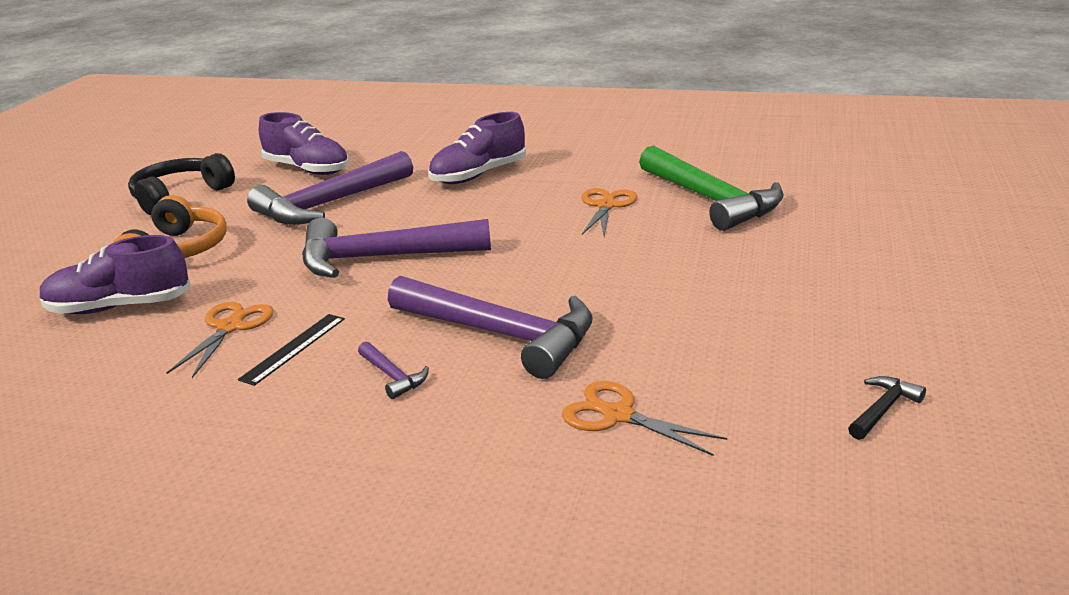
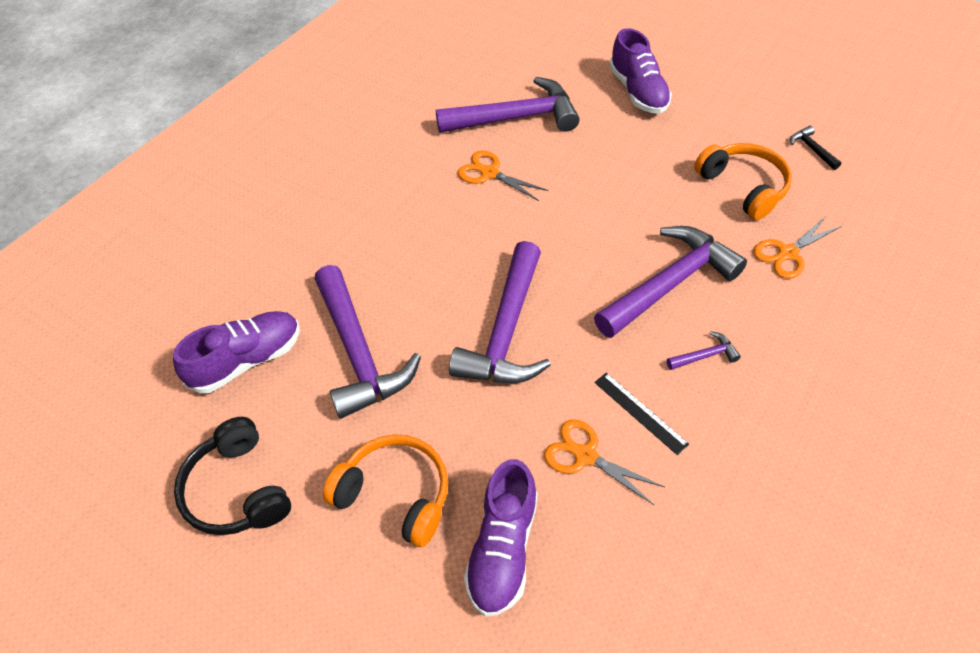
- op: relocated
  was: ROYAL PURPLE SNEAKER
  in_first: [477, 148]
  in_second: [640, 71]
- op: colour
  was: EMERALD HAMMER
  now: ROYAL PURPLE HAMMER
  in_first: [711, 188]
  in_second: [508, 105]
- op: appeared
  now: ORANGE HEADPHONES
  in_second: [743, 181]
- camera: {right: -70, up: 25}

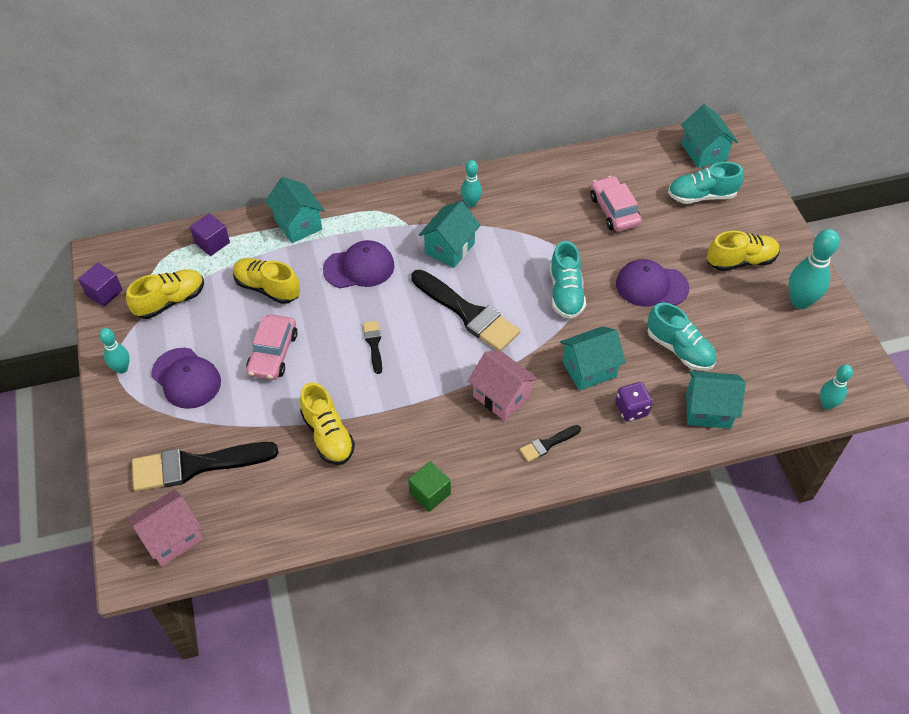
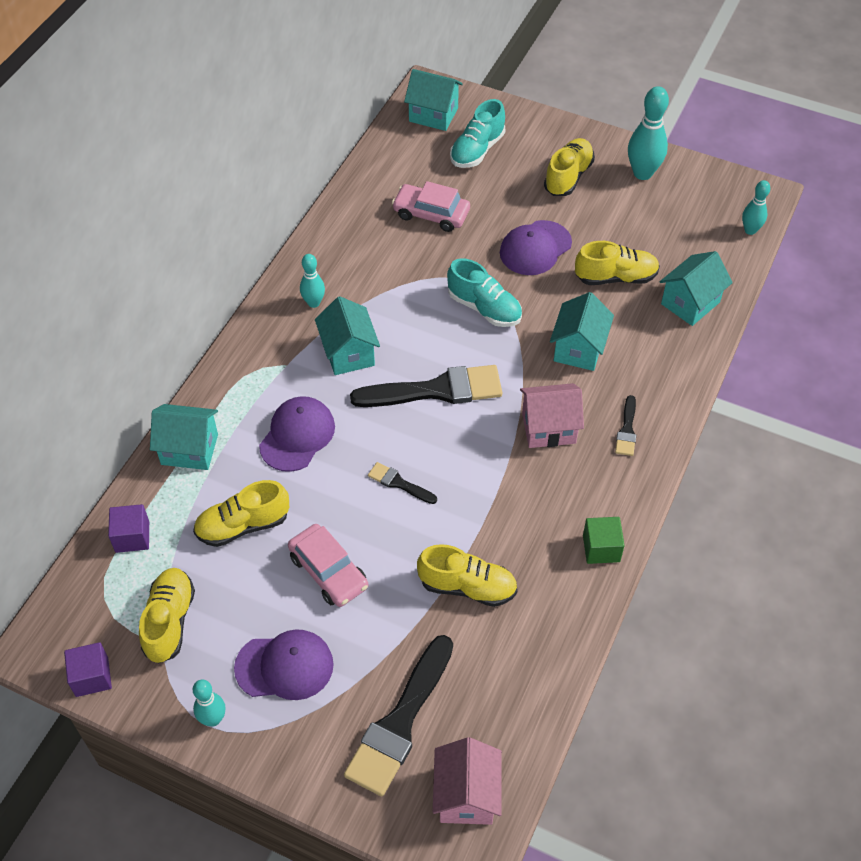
- op: missing
  was: ROYAL PURPLE DIE
  in_first: [633, 402]
- op: colour
  was: AQUA SNEAKER
  now: GOLDEN SNEAKER
  in_first: [681, 336]
  in_second: [617, 263]
- camera: {right: -50, up: 0}

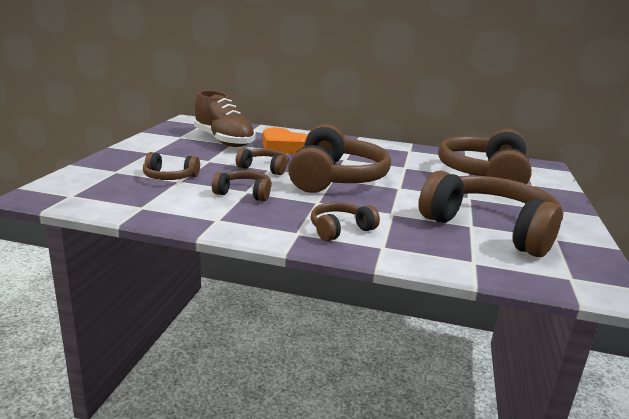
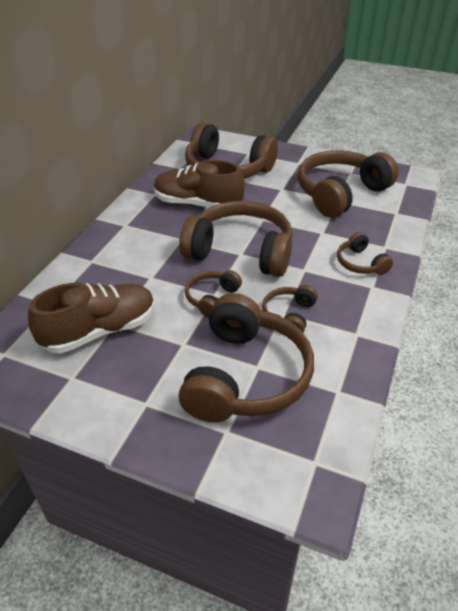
- op: size
  was: DARK BROWN HEADPHONES
  in_first: [171, 166]
  in_second: [246, 357]
  ratio: 2.1
- op: missing
  was: ORANGE HEART
  in_first: [285, 140]
- op: appeared
  now: DARK BROWN SNEAKER
  in_second: [199, 184]
- camera: {right: -80, up: 20}

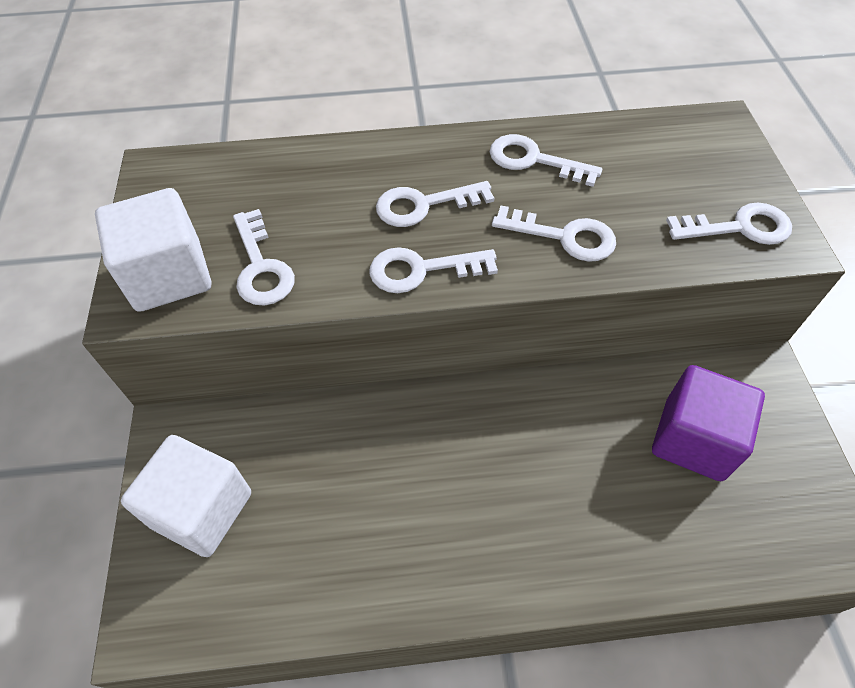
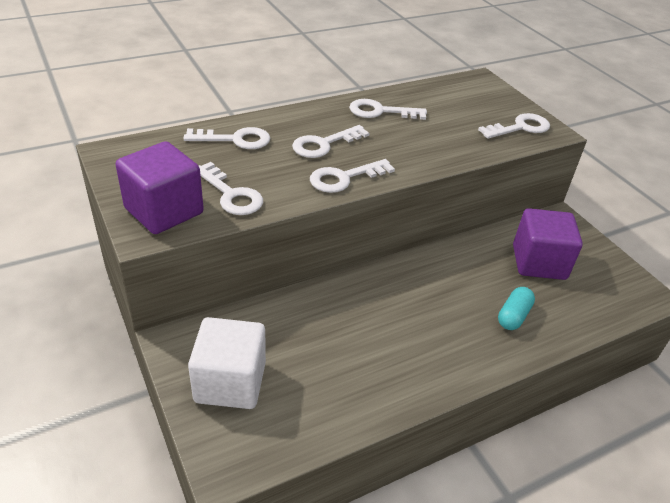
- op: colour
  was: SNOW-WHITE CUBE
  now: ROYAL PURPLE CUBE
  in_first: [153, 250]
  in_second: [159, 187]
- op: relocated
  was: SNOW-WHITE KEY
  in_first: [554, 233]
  in_second: [226, 138]
- op: appeared
  now: AQUA PILL
  in_second: [516, 308]
- camera: {right: -25, up: -15}

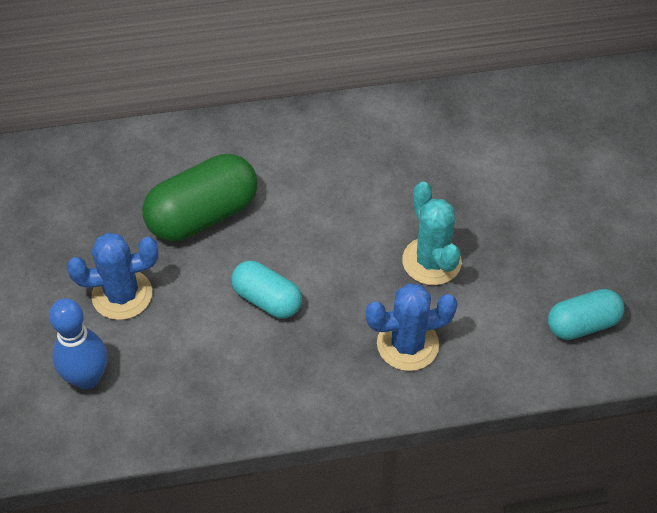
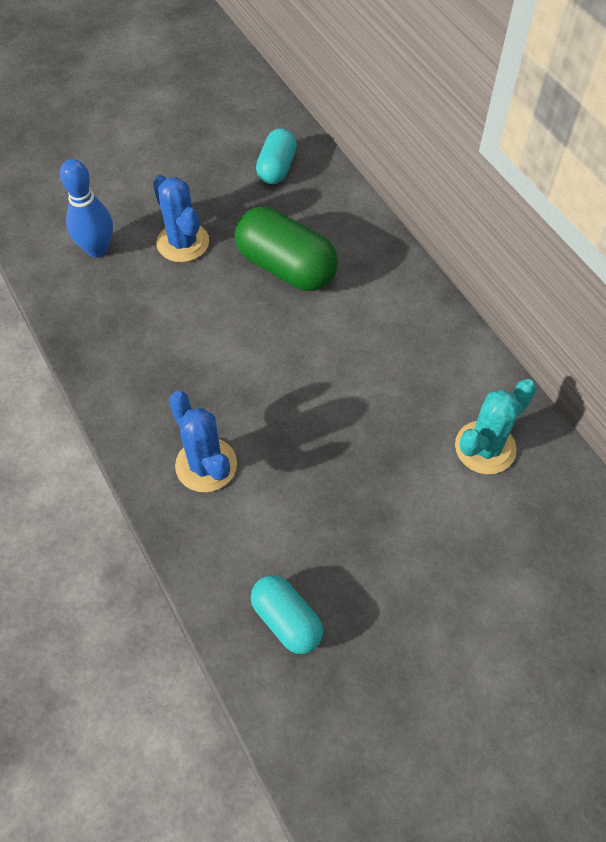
- op: relocated
  was: AQUA PILL
  in_first: [266, 290]
  in_second: [276, 156]
- op: relocated
  was: AQUA SAGUARO CACTUS
  in_first: [432, 233]
  in_second: [496, 426]
- camera: {right: 70, up: 5}

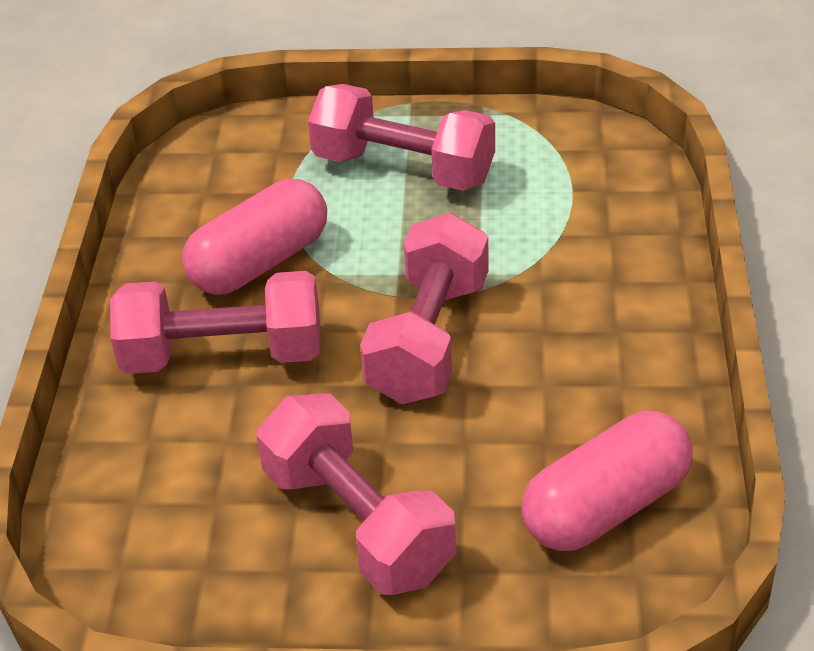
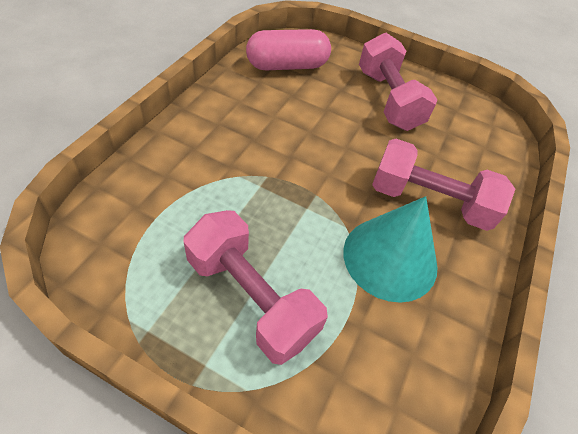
- op: exchanged
  was: ROSY PILL
  now: AQUA CONE SHAPE
  in_first: [254, 237]
  in_second: [390, 249]
- op: missing
  was: ROSY HAND WEIGHT
  in_first: [424, 308]
- camera: {right: -165, up: 10}

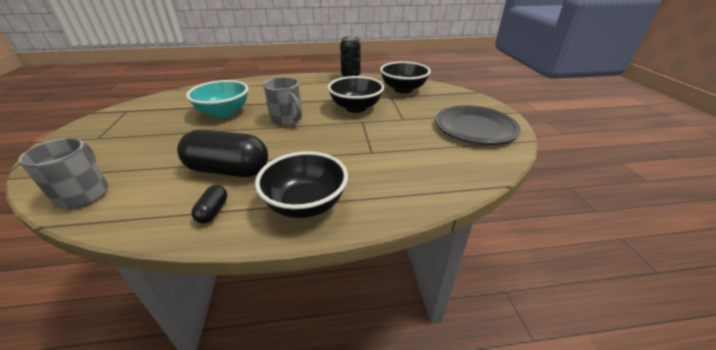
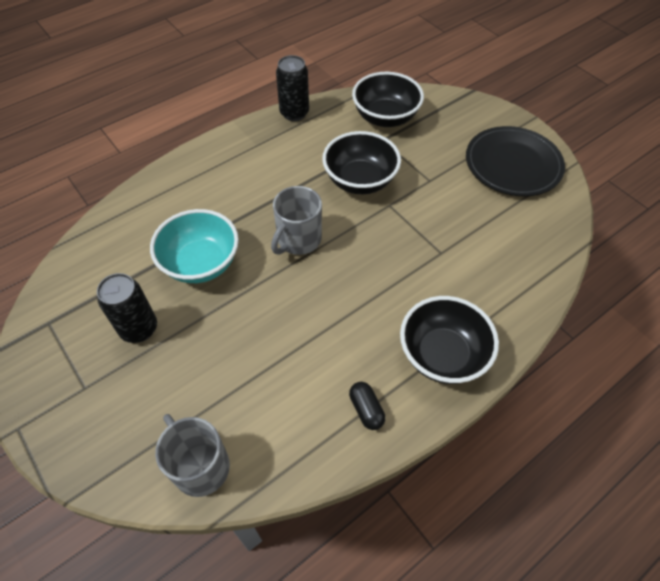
- op: missing
  was: JET-BLACK PILL
  in_first: [222, 153]
- op: spun
  was: GRAY TEA MUG
  in_first: [282, 101]
  in_second: [296, 220]
  clockwise: 105
- op: appeared
  now: JET-BLACK SODA CAN
  in_second: [127, 308]
- camera: {right: -30, up: 20}

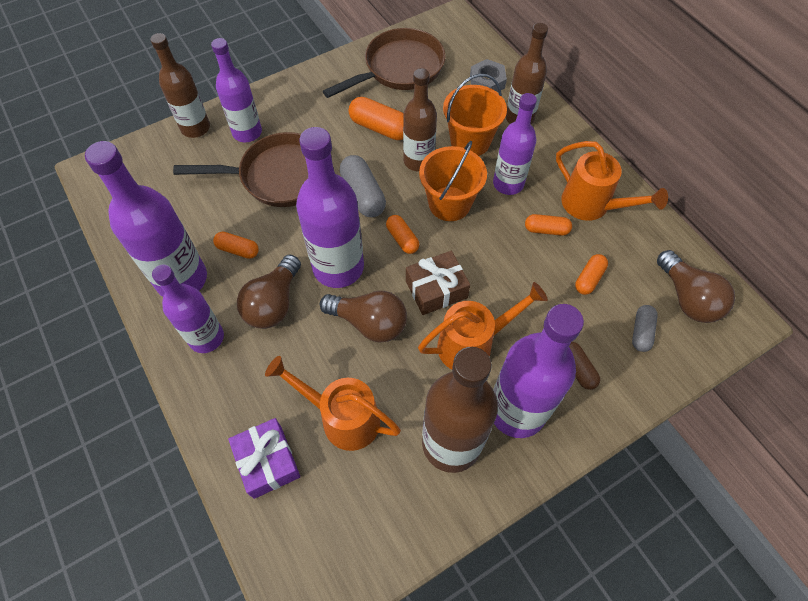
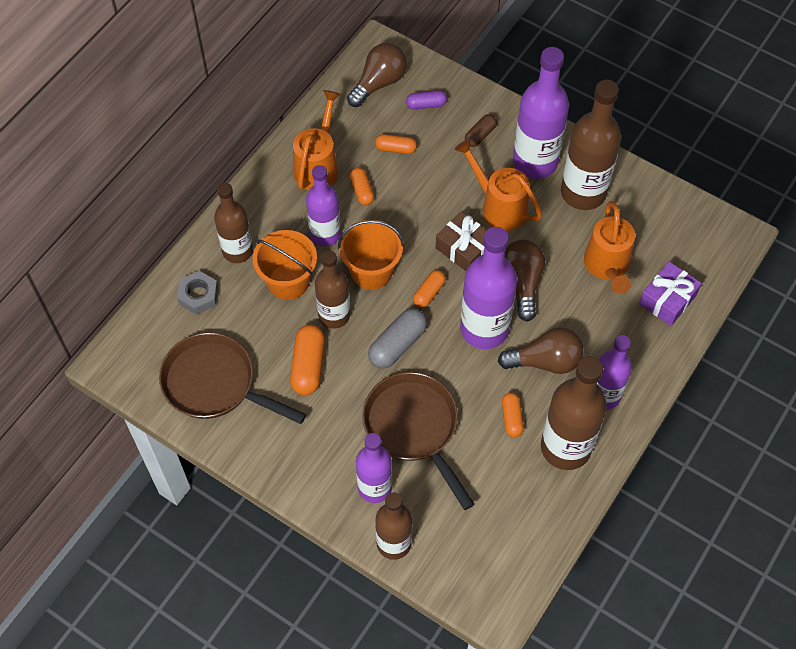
- op: colour
  was: ROYAL PURPLE DRINK BOTTLE
  now: DARK BROWN DRINK BOTTLE
  in_first: [146, 219]
  in_second: [574, 413]
- op: colour
  was: GRAY PILL
  now: ROYAL PURPLE PILL
  in_first: [645, 328]
  in_second: [426, 100]
- camera: {right: -115, up: 0}

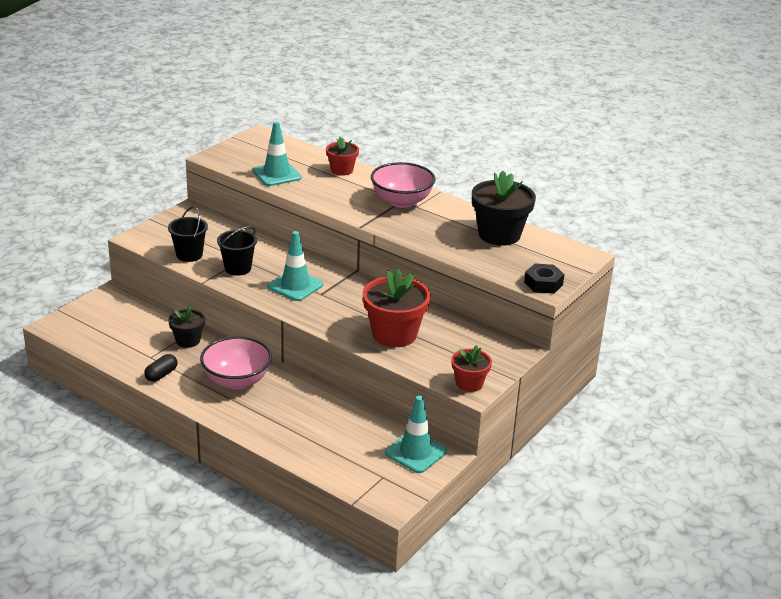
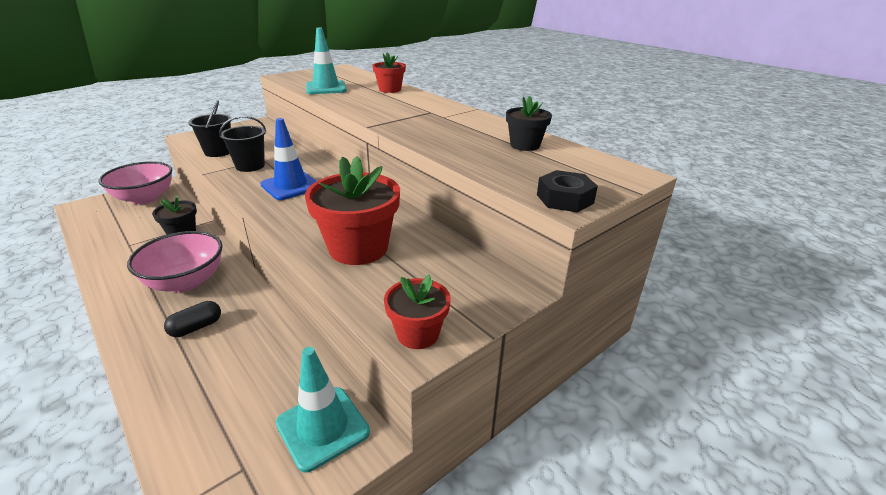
- op: relocated
  was: JET-BLACK PILL
  in_first: [160, 368]
  in_second: [192, 319]
- op: colour
  was: AQUA ROAD CONE
  now: COBALT ROAD CONE
  in_first: [295, 266]
  in_second: [288, 159]
- op: relocated
  was: ROSY BOWL
  in_first: [403, 185]
  in_second: [135, 183]
- op: size
  was: JET-BLACK FLOWER POT
  in_first: [504, 208]
  in_second: [529, 123]
  ratio: 0.57
- camera: {right: 15, up: 0}

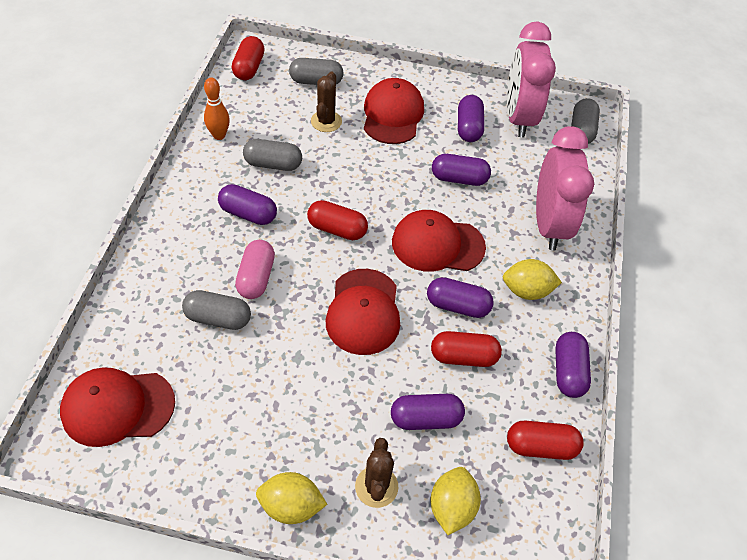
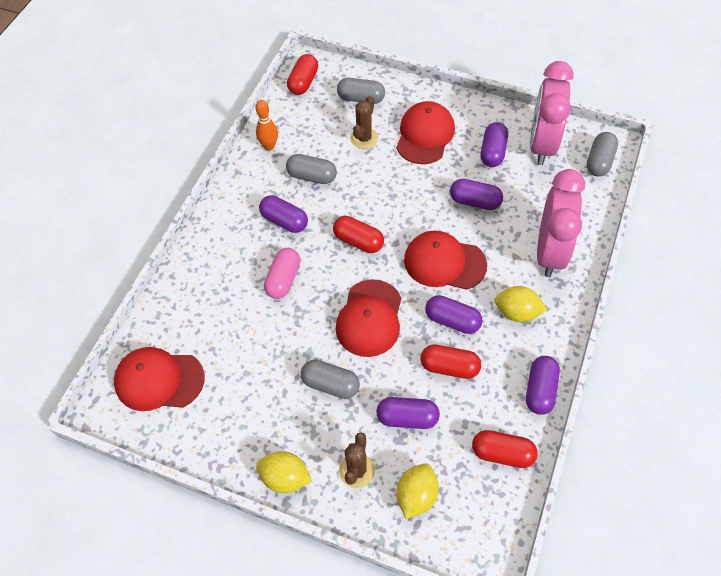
- op: relocated
  was: GRAY PILL
  in_first: [216, 310]
  in_second: [330, 379]
- camera: {right: 15, up: 5}

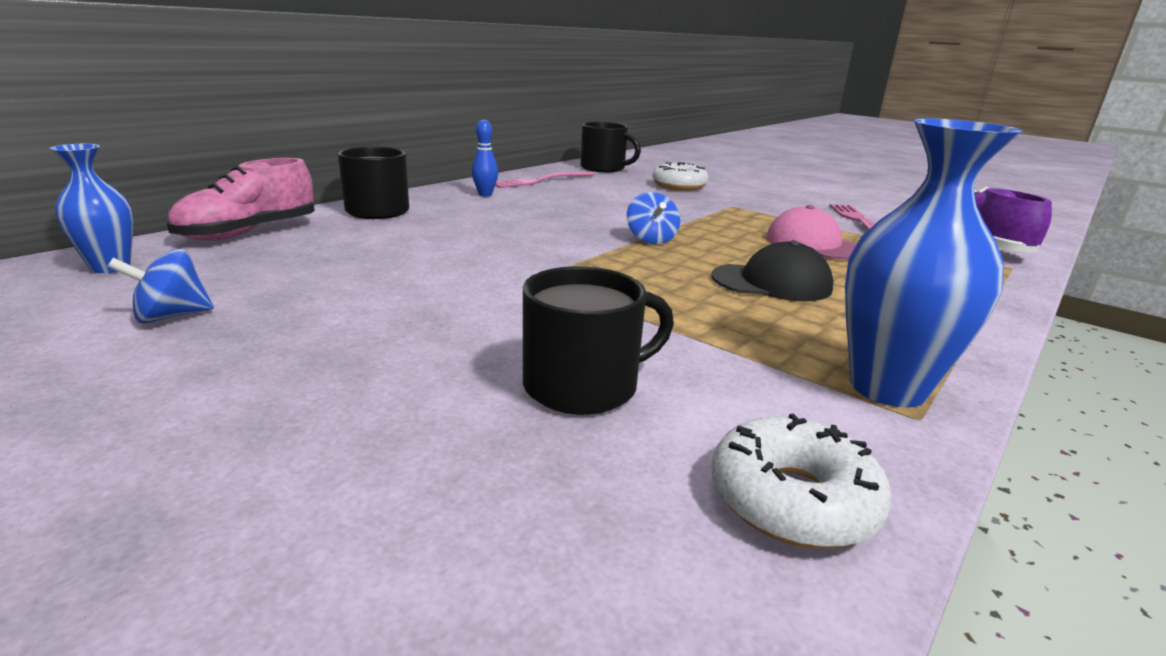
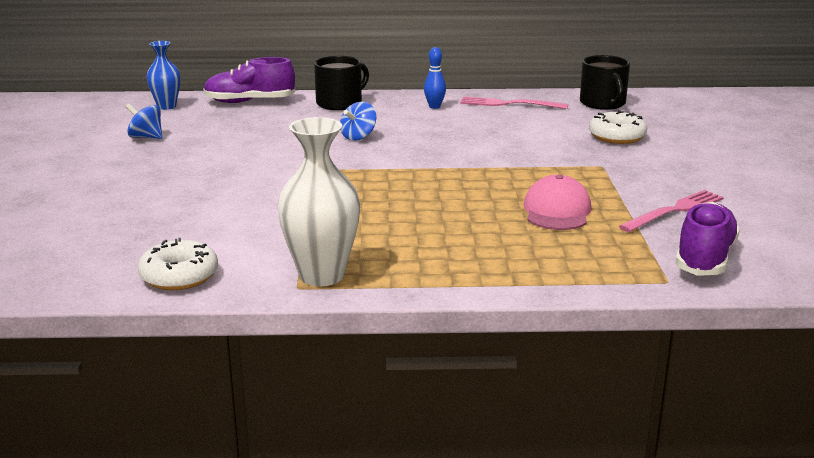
- op: colour
  was: ROSY SNEAKER
  now: ROYAL PURPLE SNEAKER
  in_first: [241, 199]
  in_second: [249, 80]
- op: missing
  was: JET-BLACK TEA MUG
  in_first: [598, 340]
- op: relocated
  was: COBALT WHIRLIGIG
  in_first: [653, 218]
  in_second: [358, 121]
- op: missing
  was: JET-BLACK PEAKED CAP
  in_first: [772, 270]
- op: colour
  was: COBALT VASE
  now: SNOW-WHITE VASE
  in_first: [933, 263]
  in_second: [318, 201]
- camera: {right: 50, up: 0}

